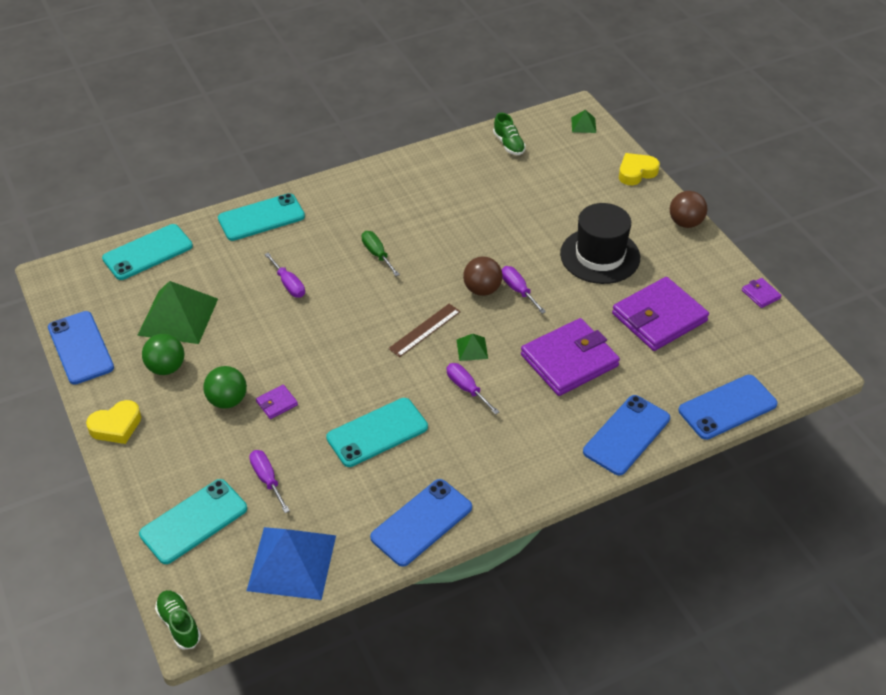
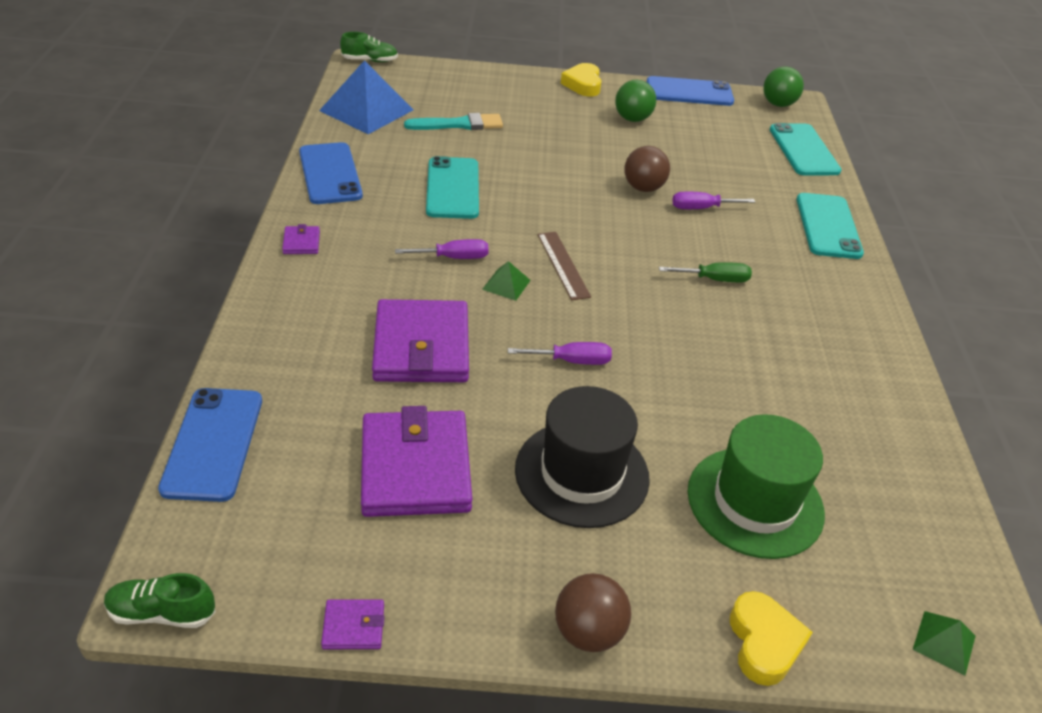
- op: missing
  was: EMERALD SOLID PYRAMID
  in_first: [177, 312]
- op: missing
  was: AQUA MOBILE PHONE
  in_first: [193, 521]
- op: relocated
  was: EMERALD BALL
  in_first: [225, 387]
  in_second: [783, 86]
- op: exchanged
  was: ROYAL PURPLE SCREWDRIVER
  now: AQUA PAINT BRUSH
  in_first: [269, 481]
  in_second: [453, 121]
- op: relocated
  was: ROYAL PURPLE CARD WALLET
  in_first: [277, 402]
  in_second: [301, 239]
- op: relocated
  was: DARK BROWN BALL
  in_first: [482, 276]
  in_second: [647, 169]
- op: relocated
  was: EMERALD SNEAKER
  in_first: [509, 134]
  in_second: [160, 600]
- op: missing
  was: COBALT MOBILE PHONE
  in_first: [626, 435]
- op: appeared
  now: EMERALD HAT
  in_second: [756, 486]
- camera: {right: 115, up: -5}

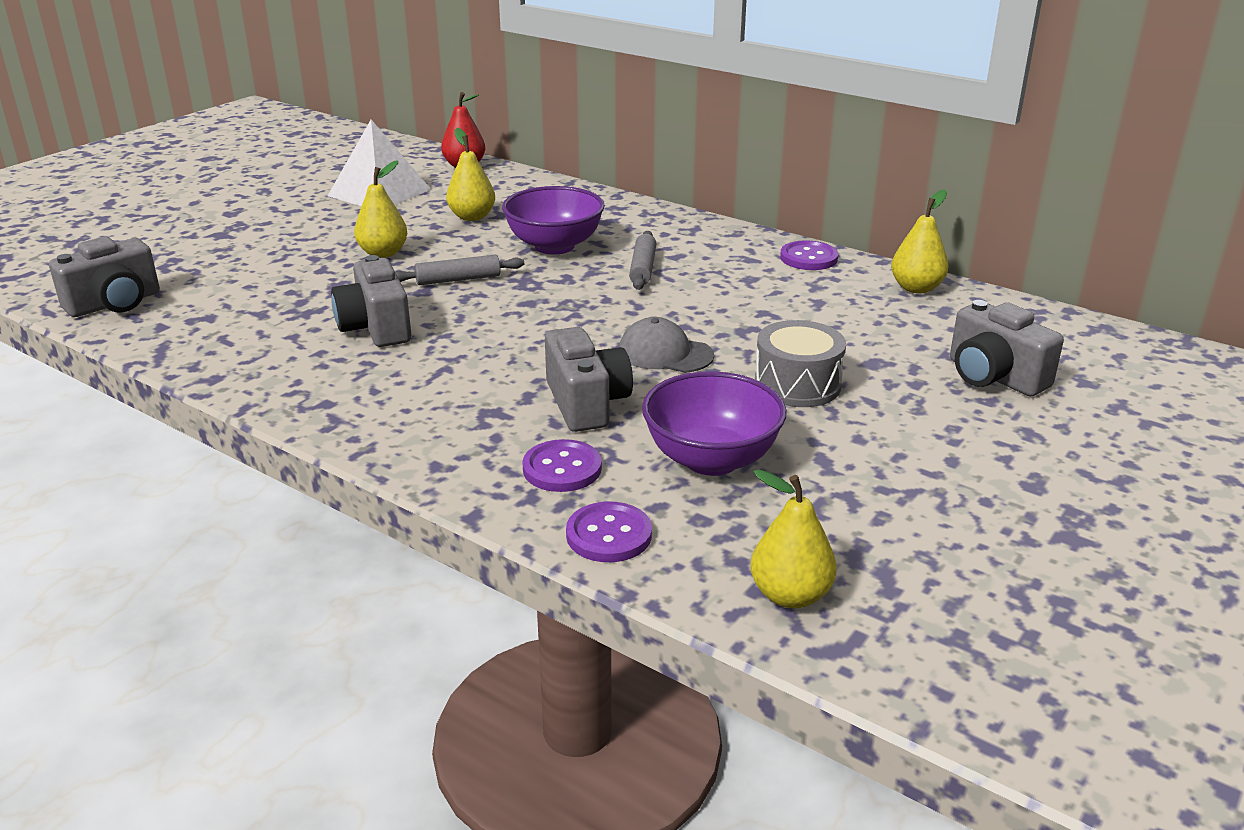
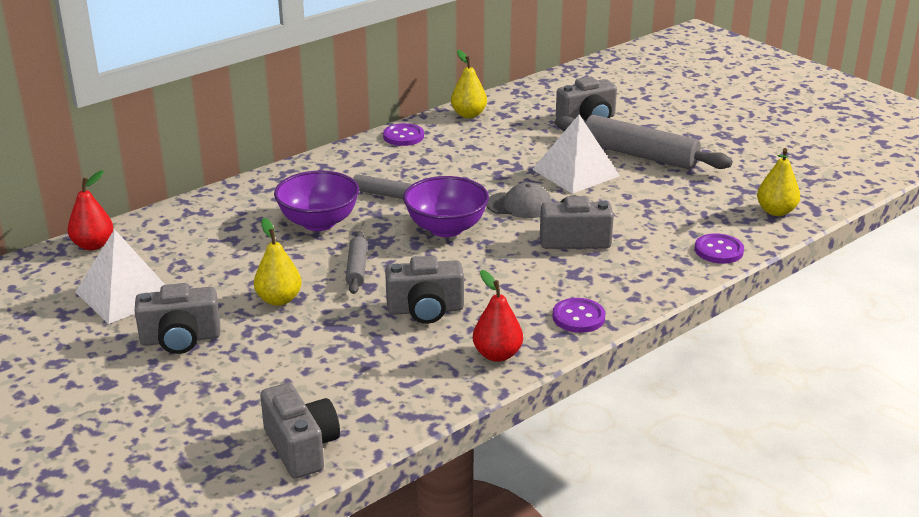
- op: missing
  was: GOLDEN PEAR FRUIT
  in_first: [470, 174]
- op: relocated
  was: ROYAL PURPLE SEWING BUTTON
  in_first: [562, 465]
  in_second: [578, 315]
- op: spun
  was: GRAY PEAKED CAP
  in_first: [666, 345]
  in_second: [518, 200]
  clockwise: -120
- op: relocated
  was: ROYAL PURPLE BOWL
  in_first: [714, 423]
  in_second: [446, 206]
- op: exchanged
  was: GRAY DRUM
  now: SNOW-WHITE SOLID PYRAMID
  in_first: [800, 363]
  in_second: [576, 154]
- op: appeared
  now: GRAY CAMERA
  in_second: [177, 318]
- op: appeared
  now: CRIMSON PEAR FRUIT
  in_second: [498, 316]
- op: appeared
  now: GRAY DOUGH ROLLER
  in_second: [644, 142]
- camera: {right: -75, up: 0}

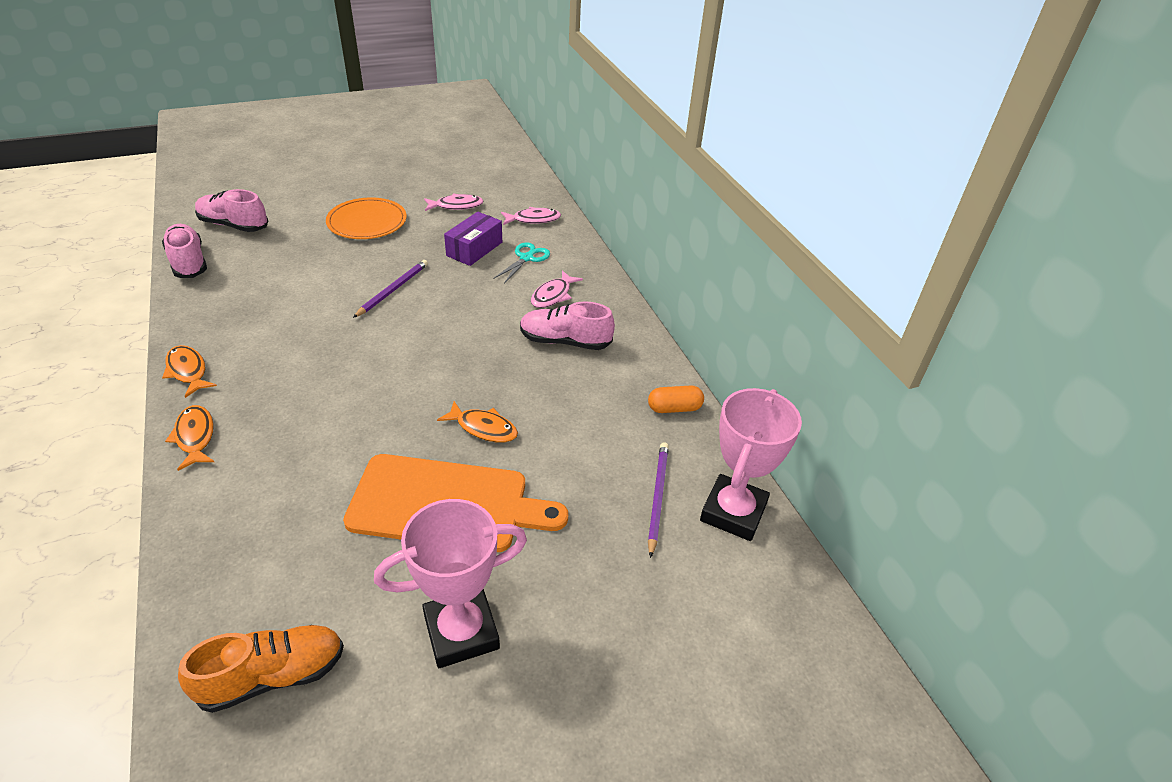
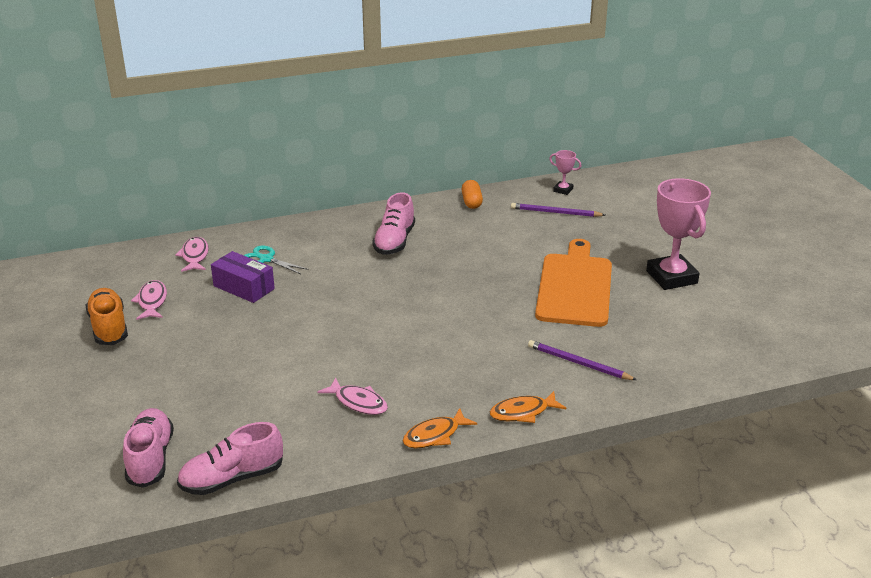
- op: relocated
  was: ORANGE SNEAKER
  in_first: [261, 669]
  in_second: [107, 316]
- op: spun
  was: ROSY SNEAKER
  in_first: [231, 210]
  in_second: [148, 448]
  clockwise: 150
- op: missing
  was: ORANGE FLAT DISH
  in_first: [366, 218]
- op: relocated
  was: ROYAL PURPLE PENCIL
  in_first: [390, 289]
  in_second: [582, 360]
- op: missing
  was: ORANGE FISH FIGURE
  in_first: [477, 422]
- op: relocated
  was: ROSY FISH FIGURE
  in_first: [557, 289]
  in_second: [353, 396]
- op: size
  was: ROSY PRIZE CUP
  in_first: [751, 464]
  in_second: [565, 172]
  ratio: 0.46
- camera: {right: -85, up: -10}

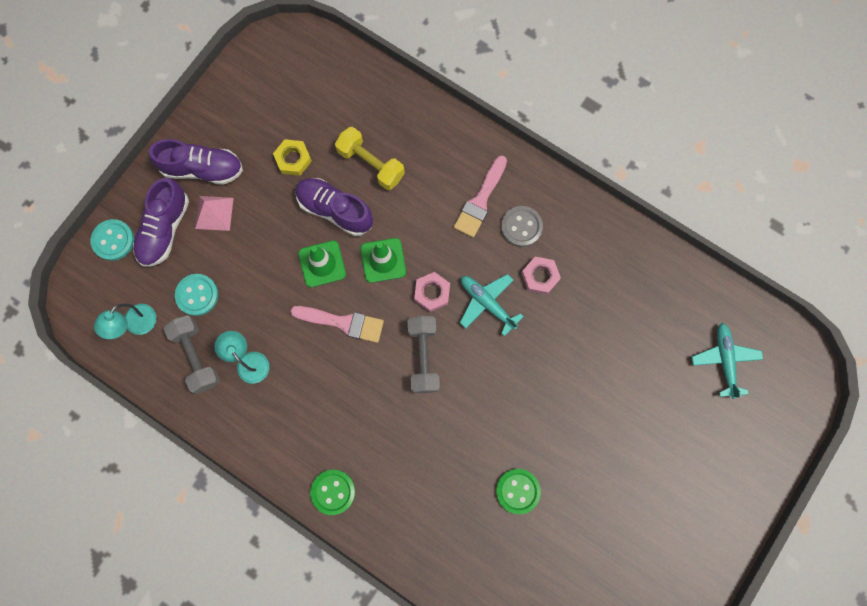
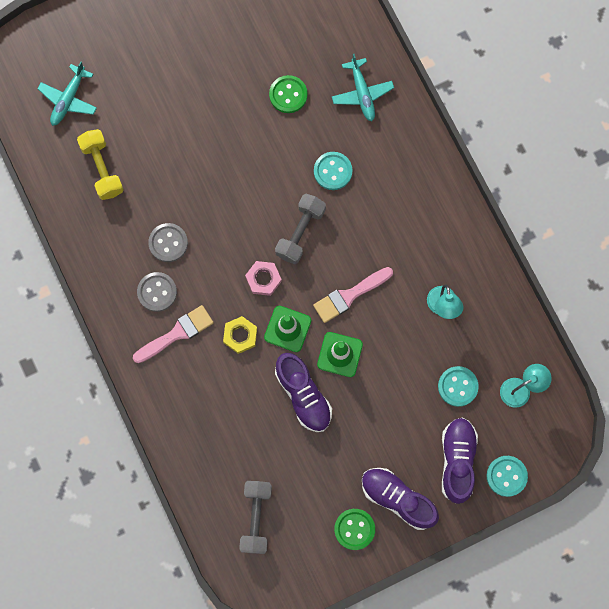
- op: spun
  was: ROYAL PURPLE SNEAKER
  in_first: [161, 222]
  in_second: [460, 460]
  clockwise: -45
- op: relocated
  was: GRAY HAND WEIGHT
  in_first: [192, 354]
  in_second: [255, 517]
- op: missing
  was: ROSY SOLID PYRAMID
  in_first: [214, 213]
- op: relocated
  was: GOLDEN NUT
  in_first: [292, 157]
  in_second: [240, 335]
- op: spun
  was: ROSY PAINT BRUSH
  in_first: [337, 324]
  in_second: [353, 295]
  clockwise: -75
- op: relocated
  was: EMERALD SEWING BUTTON
  in_first: [332, 492]
  in_second: [354, 529]
- op: relocated
  was: GOLDEN HAND WEIGHT
  in_first: [370, 158]
  in_second: [100, 164]
- op: relocated
  was: AQUA PLANE
  in_first: [492, 305]
  in_second: [363, 87]
- op: exchanged
  was: ROSY NUT
  now: GRAY SEWING BUTTON
  in_first: [541, 276]
  in_second: [168, 242]
- op: appeared
  now: AQUA SEWING BUTTON
  in_second: [333, 171]
- camera: {right: -150, up: 0}

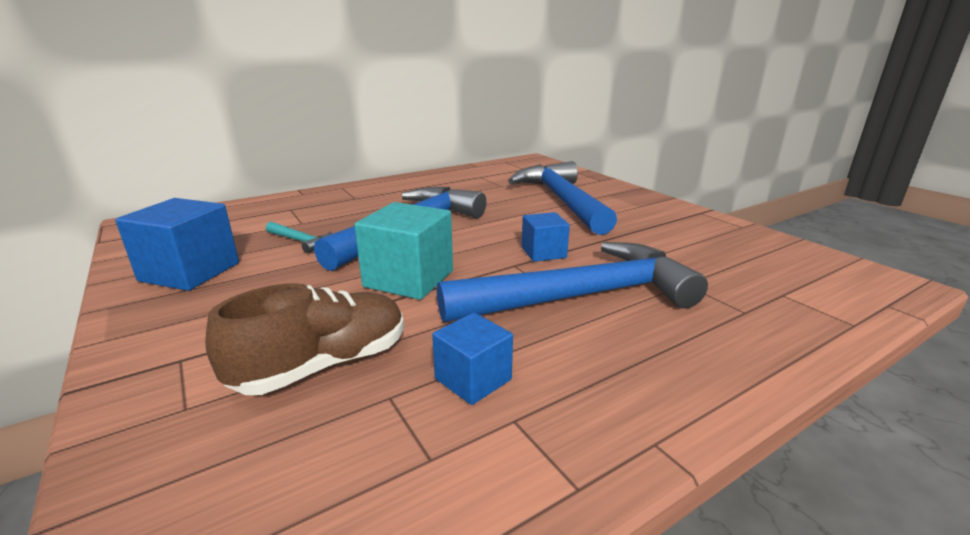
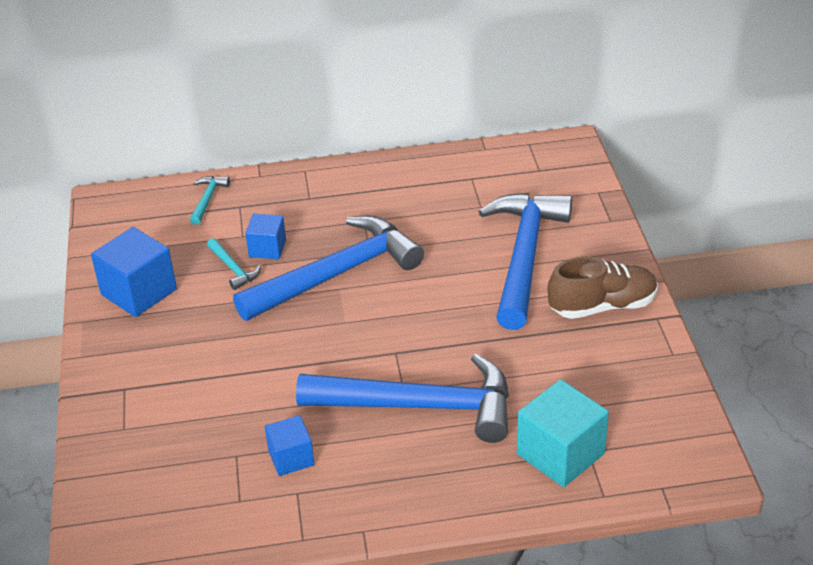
- op: relocated
  was: DARK BROWN SNEAKER
  in_first: [304, 339]
  in_second: [603, 288]
- op: relocated
  was: AQUA CUBE
  in_first: [403, 251]
  in_second: [563, 433]
- op: relocated
  was: COBALT CUBE
  in_first: [546, 237]
  in_second: [265, 236]
- op: appeared
  now: AQUA HAMMER
  in_second: [210, 200]
- camera: {right: 25, up: 15}

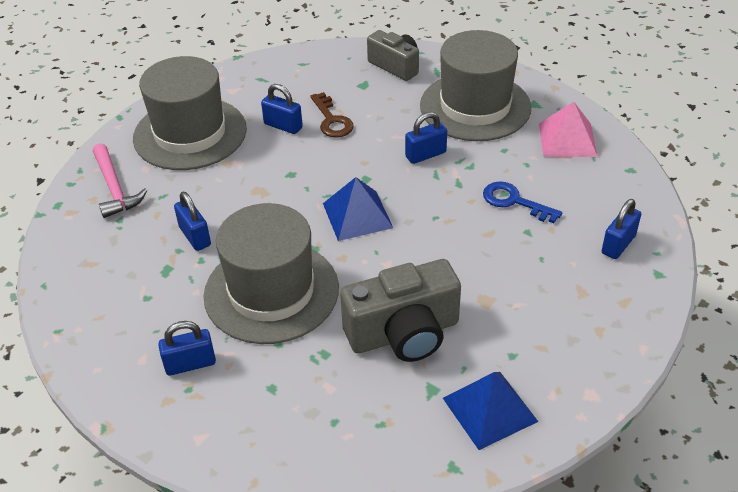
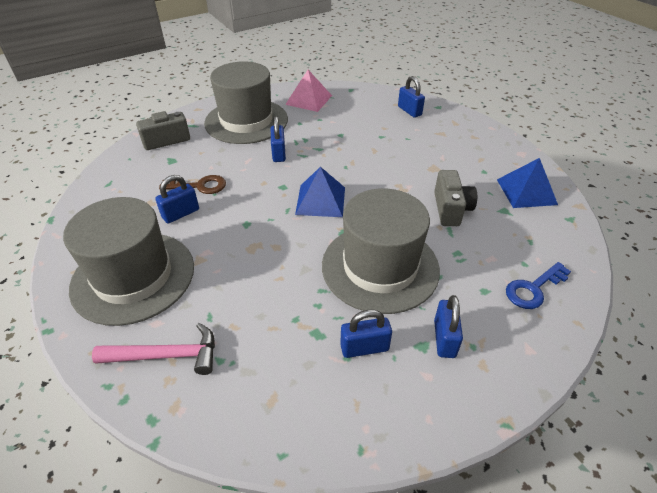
- op: relocated
  was: COBALT LOCK
  in_first: [192, 221]
  in_second: [366, 334]
- op: size
  was: GRAY CAMERA
  in_first: [400, 310]
  in_second: [455, 198]
  ratio: 0.64
- op: relocated
  was: COBALT KEY
  in_first: [522, 202]
  in_second: [538, 285]
- camera: {right: -70, up: 0}

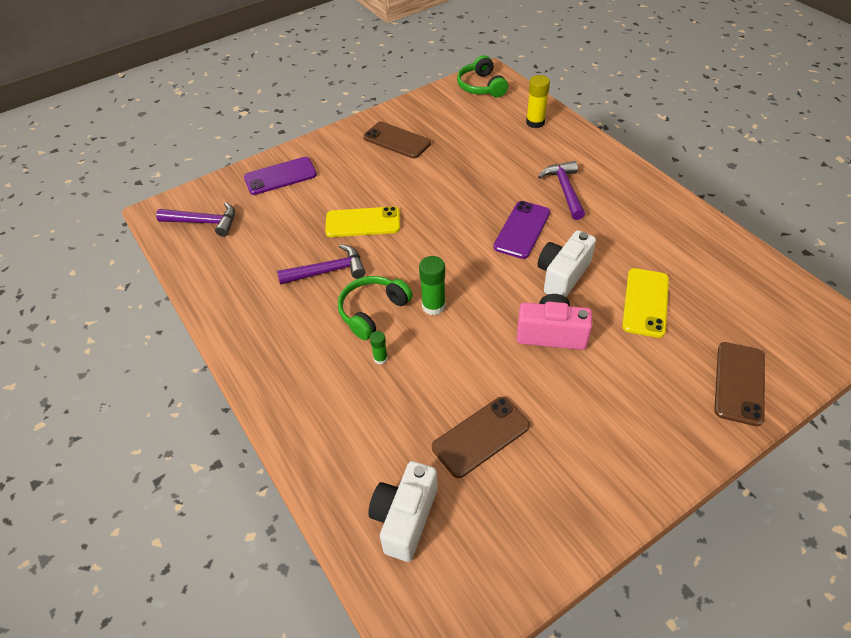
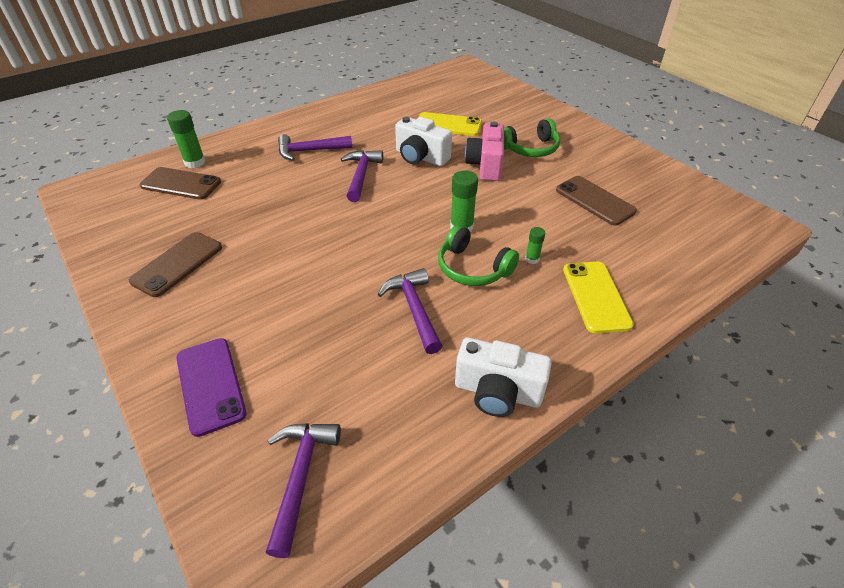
- op: relocated
  was: GOLDEN MOBILE PHONE
  in_first: [362, 221]
  in_second: [598, 297]
- op: relocated
  was: SNOW-WHITE CAMERA
  in_first: [402, 511]
  in_second: [503, 377]
- op: relocated
  was: EMERALD HEADPHONES
  in_first: [482, 76]
  in_second: [532, 138]
- op: exchanged
  was: ROYAL PURPLE MOBILE PHONE
  now: ROYAL PURPLE HAMMER
  in_first: [521, 230]
  in_second: [362, 176]
- op: colour
  was: GOLDEN GLUE
  now: EMERALD GLUE
  in_first: [538, 101]
  in_second: [186, 139]
- op: relocated
  was: DARK BROWN MOBILE PHONE
  in_first: [739, 384]
  in_second: [180, 183]
- camera: {right: -95, up: -5}

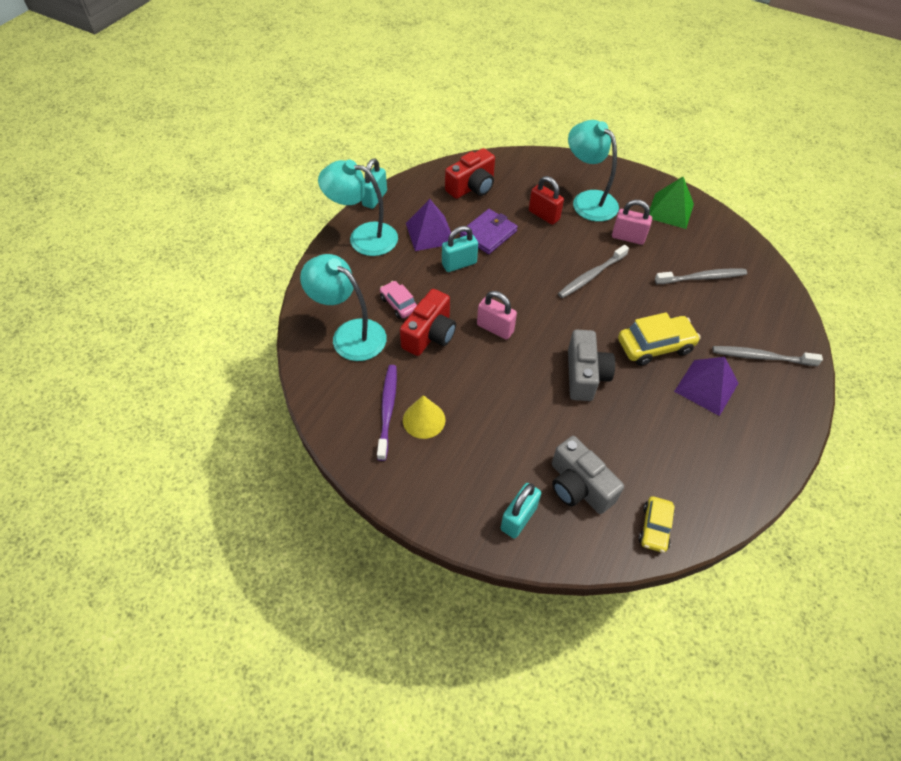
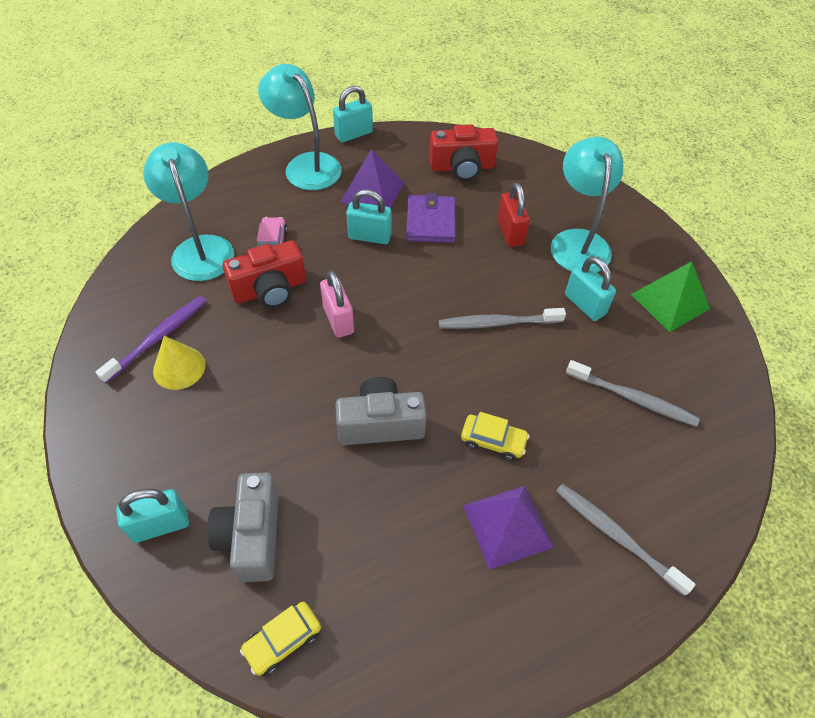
- op: spun
  was: ROYAL PURPLE CARD WALLET
  in_first: [489, 231]
  in_second: [431, 218]
  clockwise: -75
- op: spun
  was: GRAY CAMERA
  in_first: [591, 365]
  in_second: [381, 411]
  clockwise: -135
- op: colour
  was: ROSY LOCK
  now: AQUA LOCK
  in_first: [632, 222]
  in_second: [590, 288]
- op: size
  was: GOLDEN CAR
  in_first: [659, 339]
  in_second: [495, 436]
  ratio: 0.61
- camera: {right: 35, up: 0}

